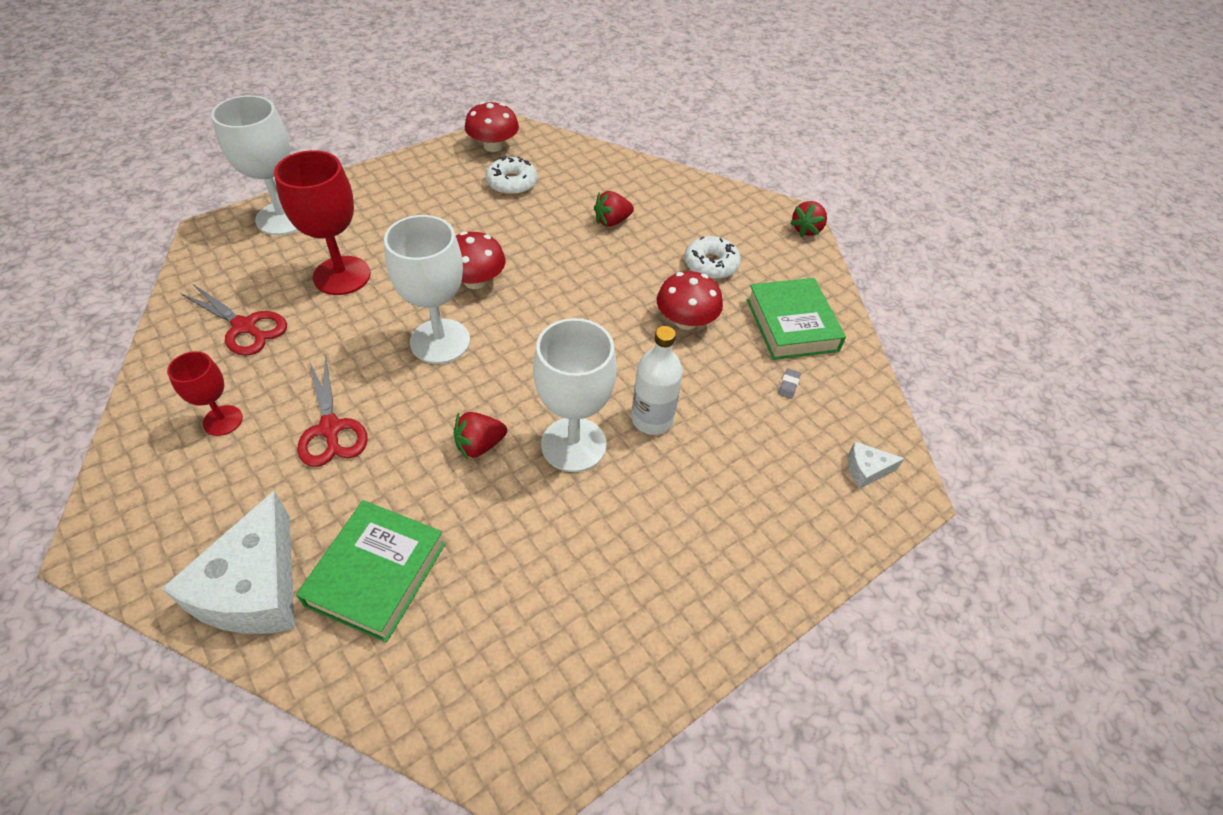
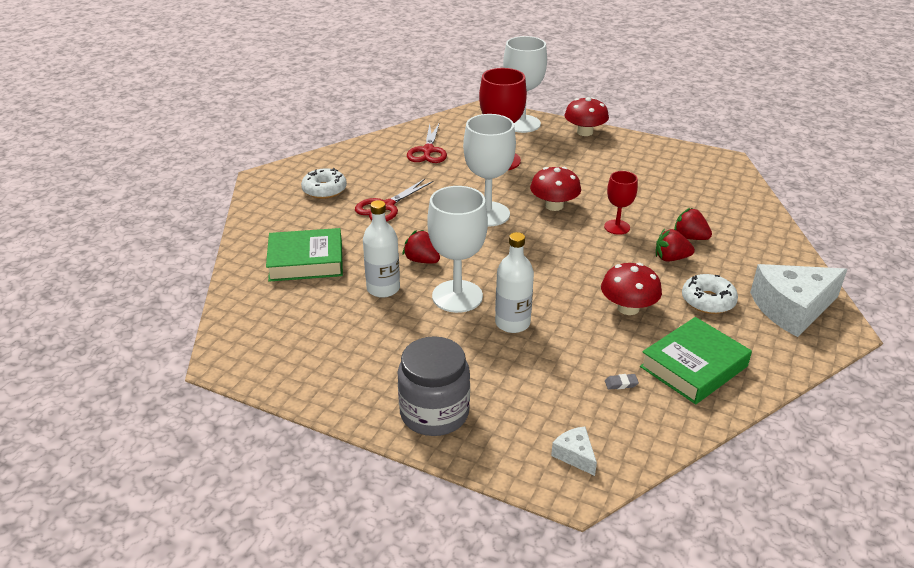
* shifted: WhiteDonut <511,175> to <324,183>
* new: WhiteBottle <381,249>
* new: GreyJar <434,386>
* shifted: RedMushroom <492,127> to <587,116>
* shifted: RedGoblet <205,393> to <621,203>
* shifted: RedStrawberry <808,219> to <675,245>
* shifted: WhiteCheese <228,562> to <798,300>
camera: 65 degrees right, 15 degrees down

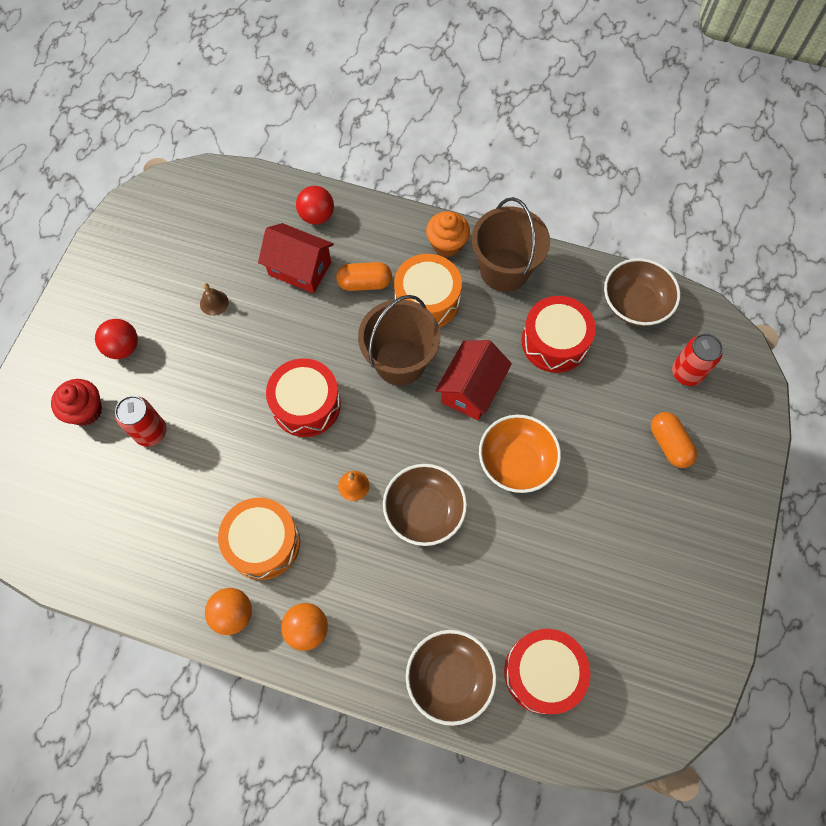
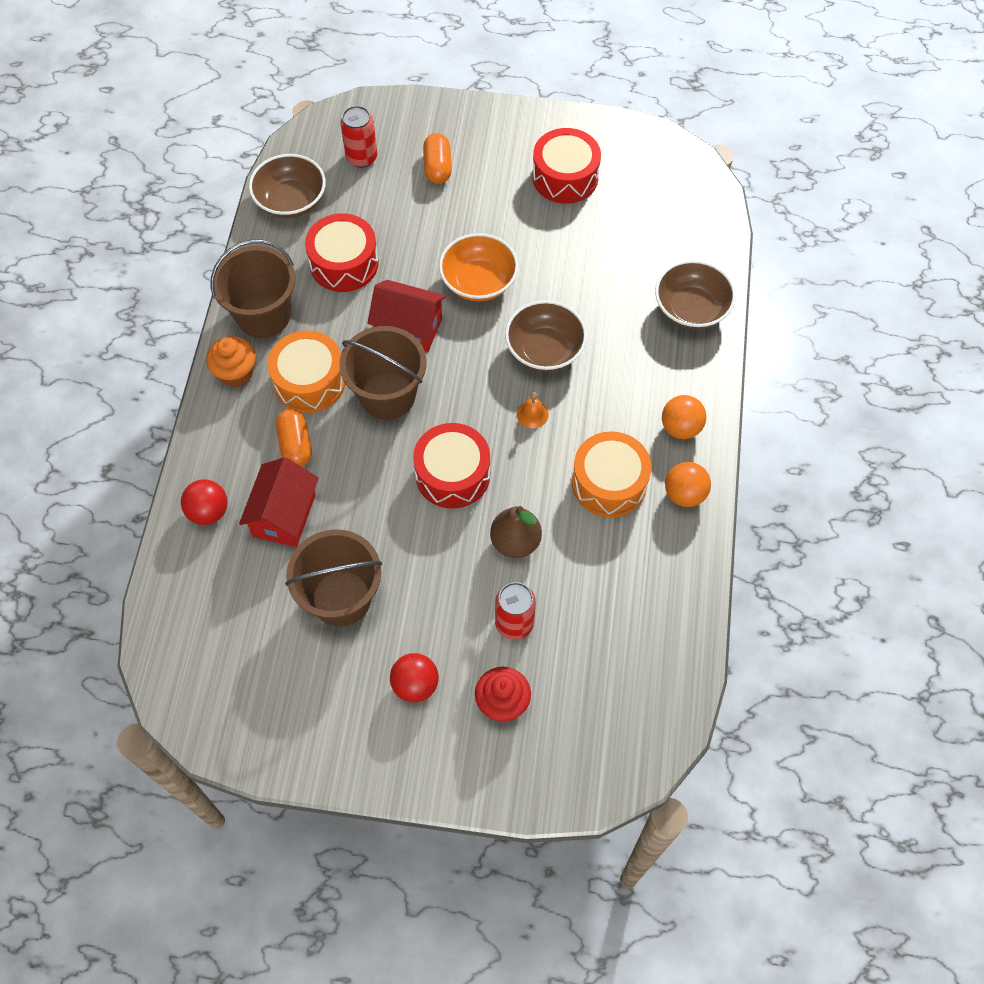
* swapped: BrownBell <214,299> to BrownBucket <333,578>
* rotated: OrangeCapsule <674,440> = <437,158> 60 degrees counterclockwise
* new: BrownPear <516,532>
* shifted: RedDrum <547,671> to <566,166>
camera: 100 degrees left, 5 degrees down

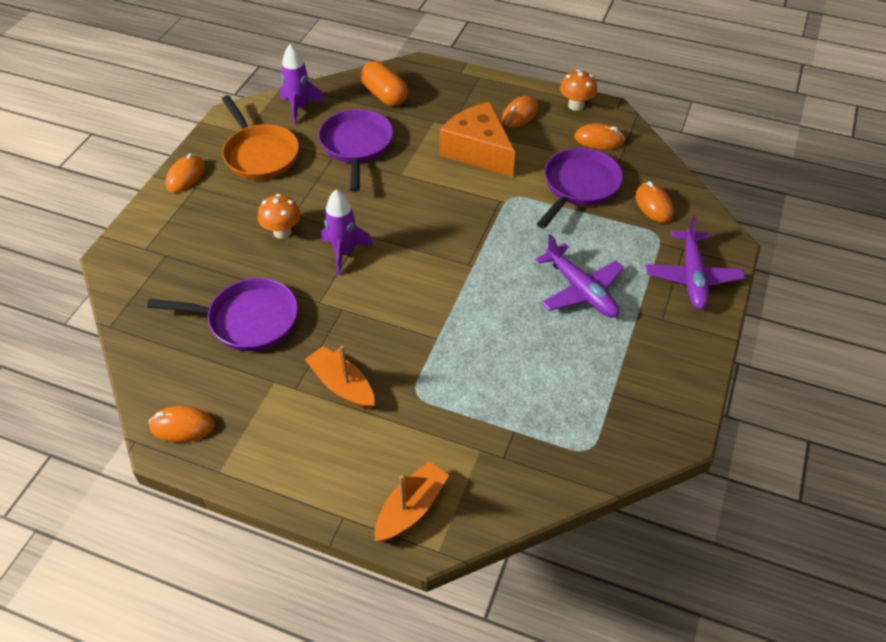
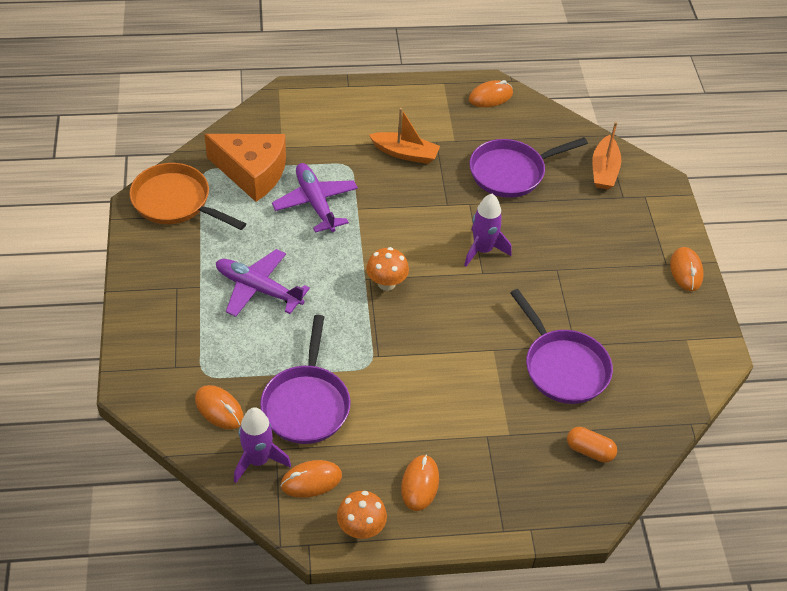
* shifted: OrangePan <260,137> to <187,196>
* shifted: OrangeCheese <477,139> to <245,168>
* shifted: PurpleRocket <302,84> to <262,445>
* shifted: PurplePlane <695,262> to <315,198>
* shifted: OrangeMushroom <279,216> to <387,269>
* scaled: OrangeCapsule <384,84> = <592,445> x0.66
* shifted: OrangeBoat <412,501> to <606,155>
camera: 150 degrees right, 0 degrees up

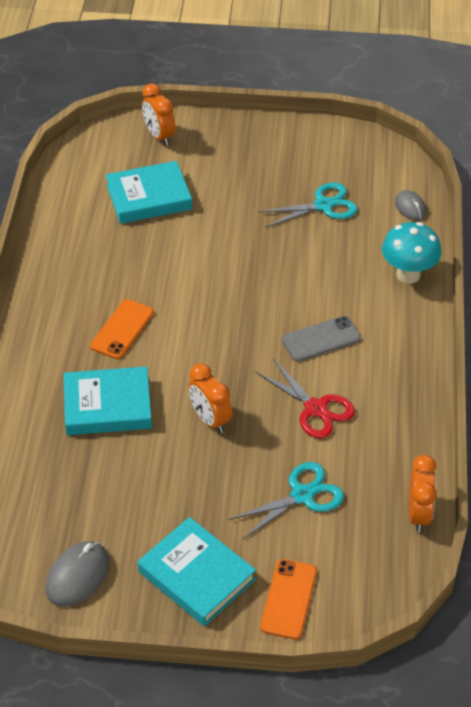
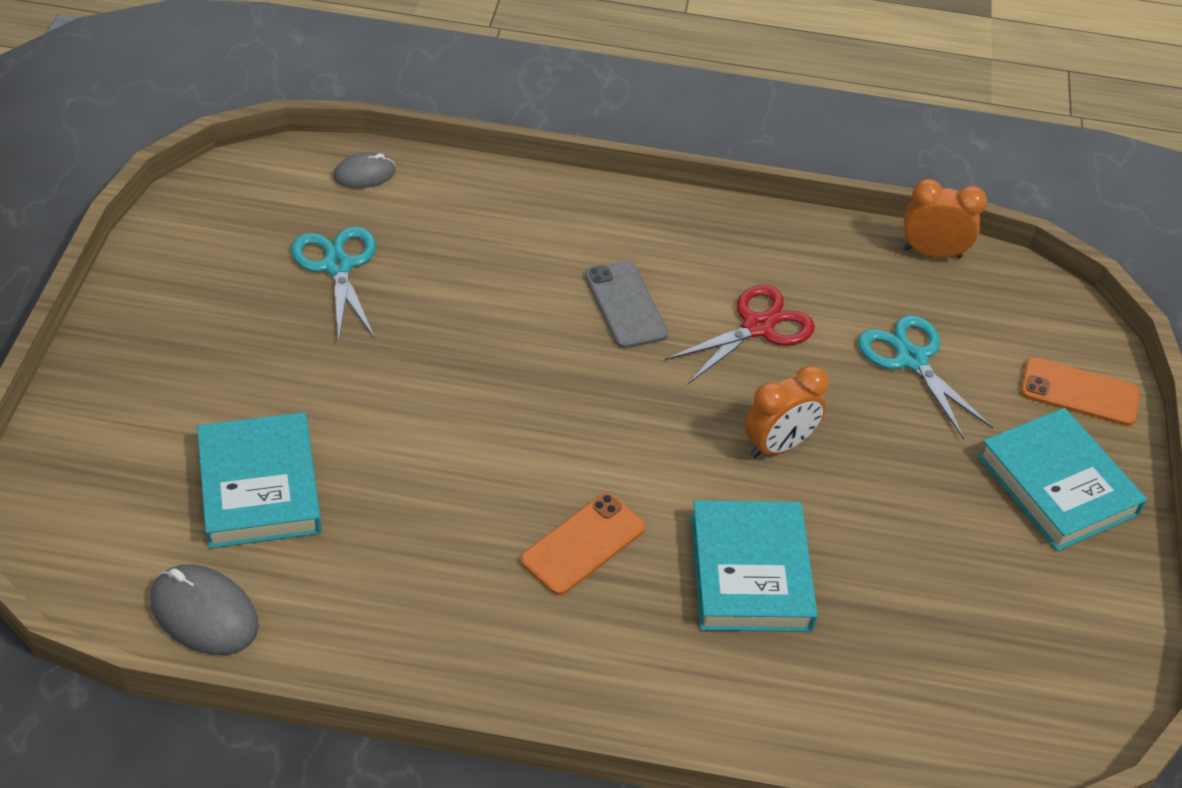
* shifted: GreyMouse <77,574> to <204,609>
* rotated: OrangePhone <122,329> = <583,544> 75 degrees counterclockwise
* rotated: TurquoiseBook <197,572> = <1062,479> 75 degrees counterclockwise
* gone: OrangeClock <158,114>
* gone: TurquoiseMushroom <411,253>
camera: 90 degrees left, 0 degrees up

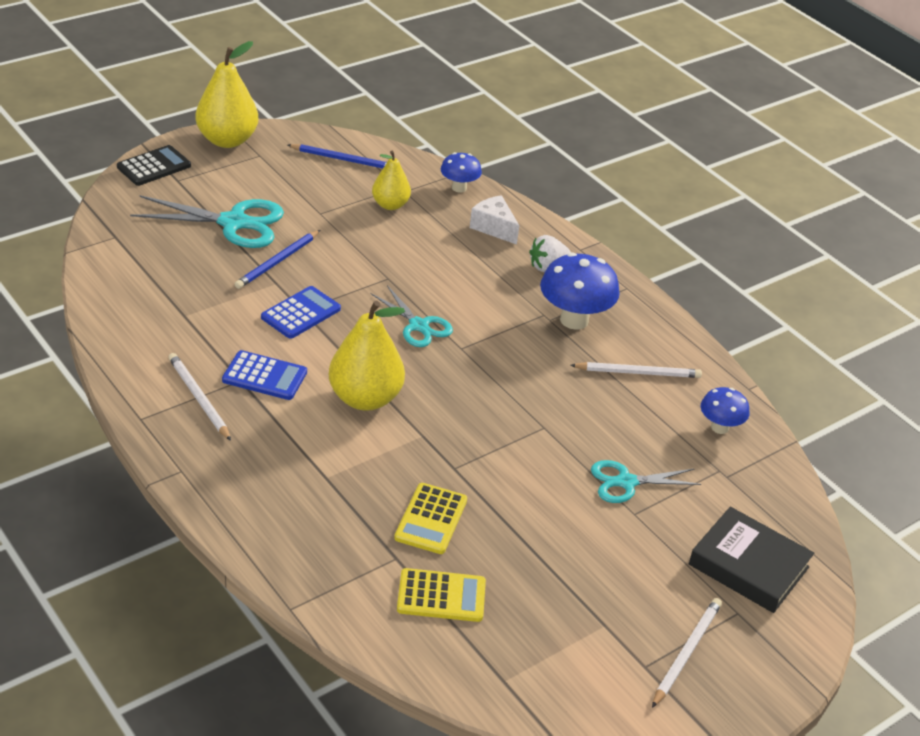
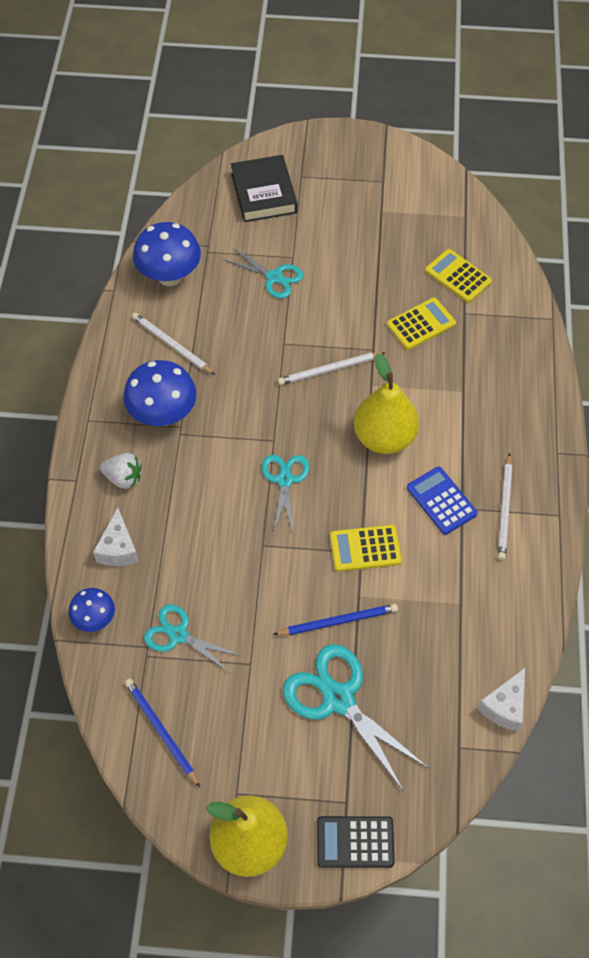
* scaled: BlueMushroom <725,410> = <167,254> x1.73
* swapped: YellowPear <391,180> to TurquoiseScissors <192,638>
* shifted: WhitePencil <687,653> to <332,368>
* repainted: BlueCalculator <301,312> to YellowCalculator <366,548>
* new: WhiteCheese <501,699>
camera: 135 degrees left, 20 degrees up

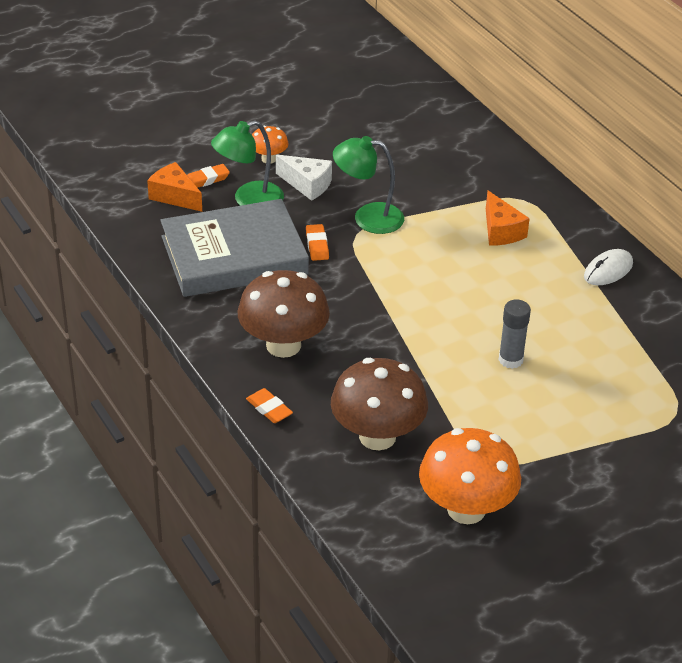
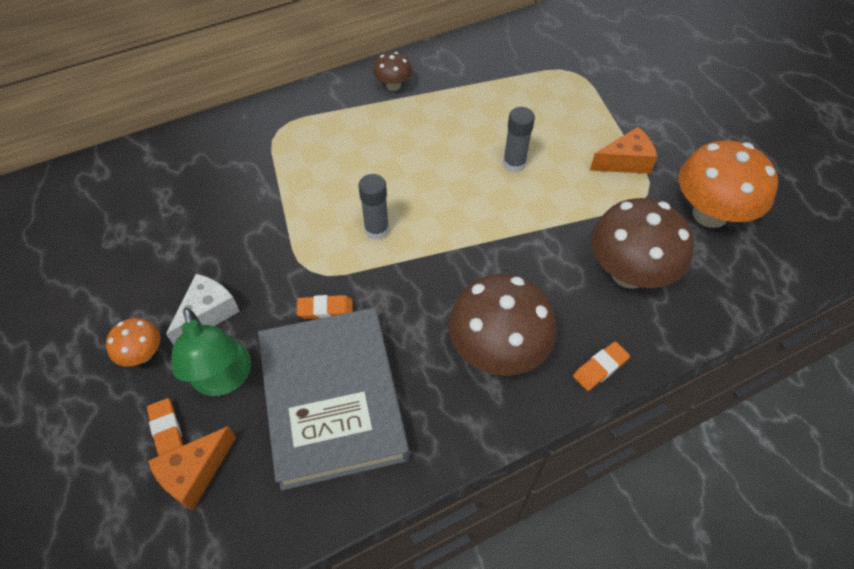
* new: GreyGlueStick <373,207>
* swapped: WhiteMouse <608,267> to BrownMushroom <392,71>
* shifted: OrangeCheese <508,218> to <623,150>
* gone: GreenLamp <368,185>
camera: 85 degrees left, 15 degrees up

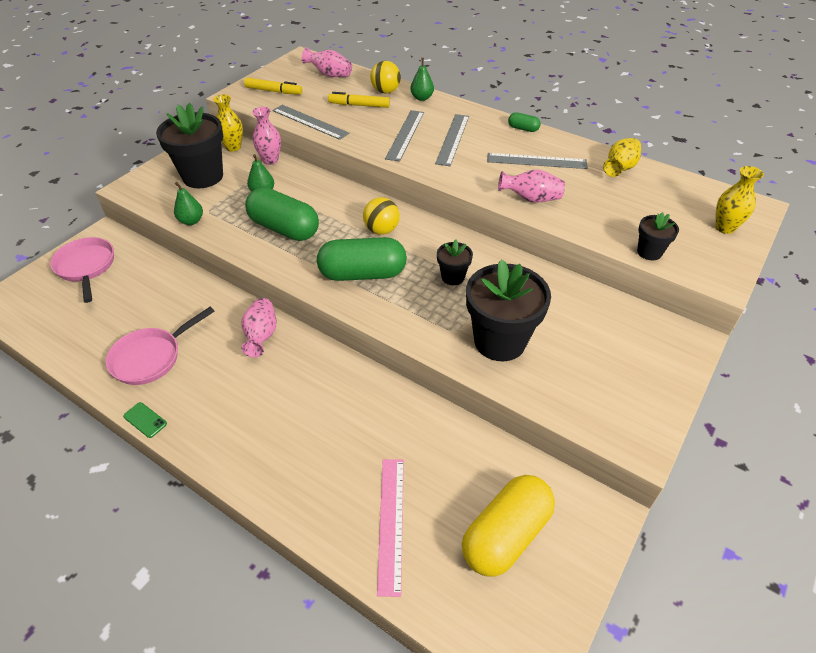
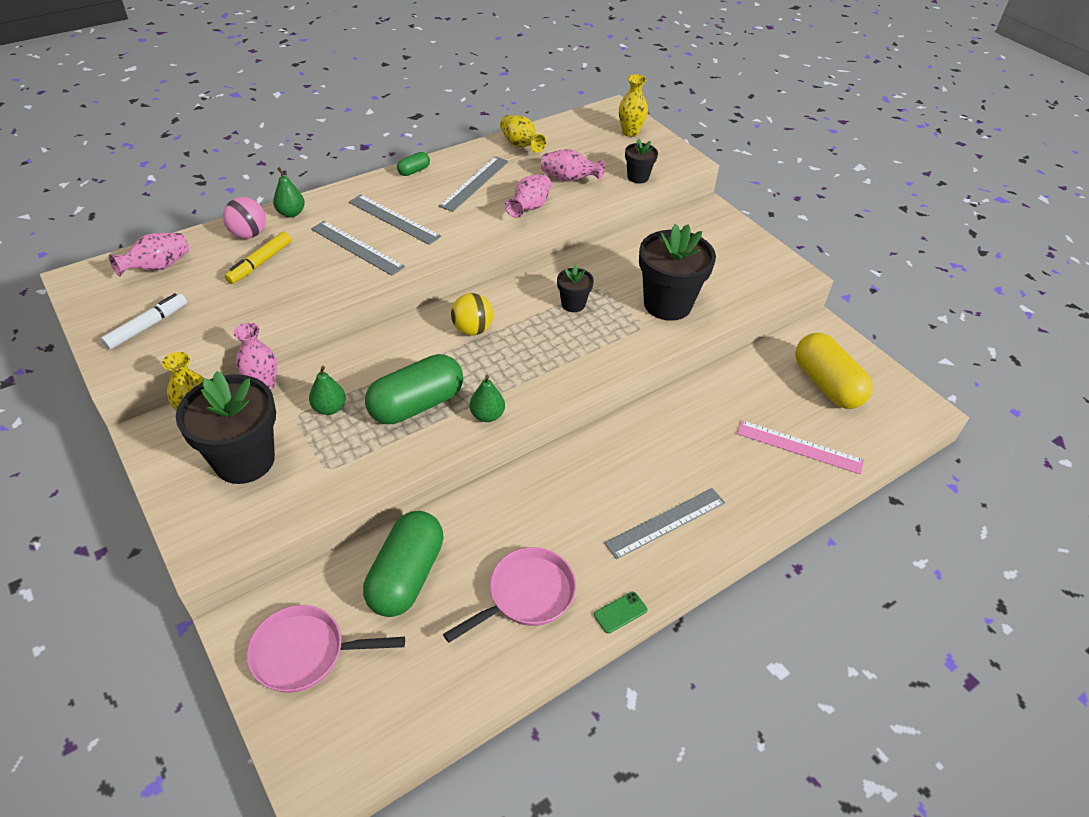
* repainted: YellowMarker <273,86> to WhiteMarker <144,321>
* repainted: YellowBall <385,77> to PinkBall <244,218>
* shifted: GreenCapsule <362,259> to <403,564>
* rotated: PinkPan <160,346> = <509,595> 105 degrees counterclockwise
* shifted: GreenPear <188,203> to <487,398>
* shifted: PinkVase <258,327> to <573,165>
* shifted: GreyRuler <310,122> to <664,523>
camera: 70 degrees left, 0 degrees up

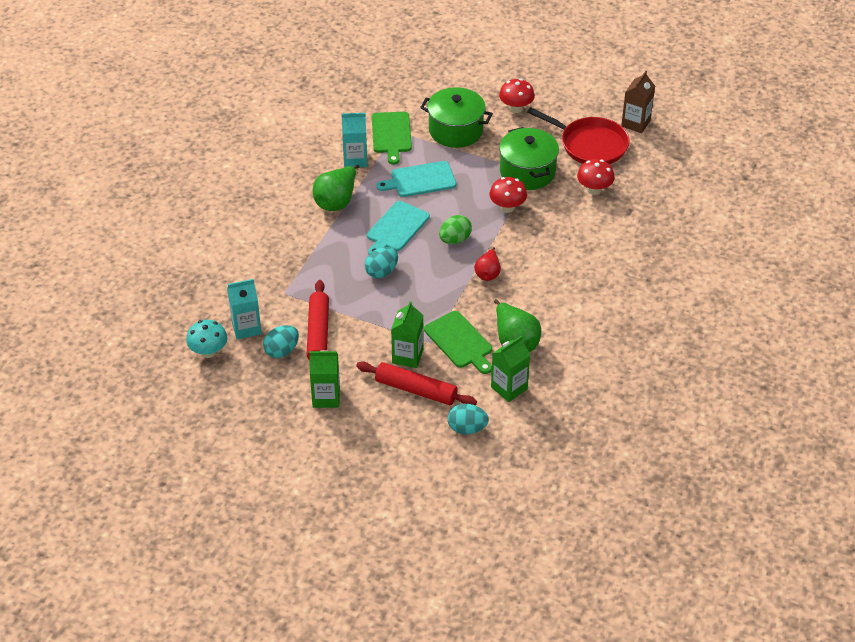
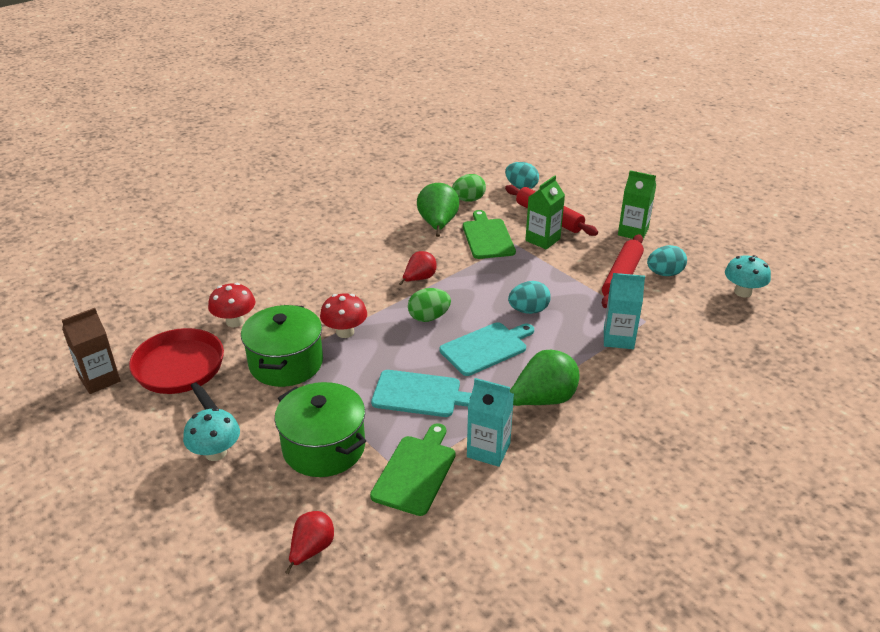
* repainted: RedMushroom <517,96> to TurquoiseMushroom <211,434>
* new: RedPear <309,542>
* swapped: GreenCarton <510,369> to GreenEgg <469,188>
* shifted: TurquoiseCarton <244,309> to <624,311>
camera: 155 degrees left, 10 degrees down

